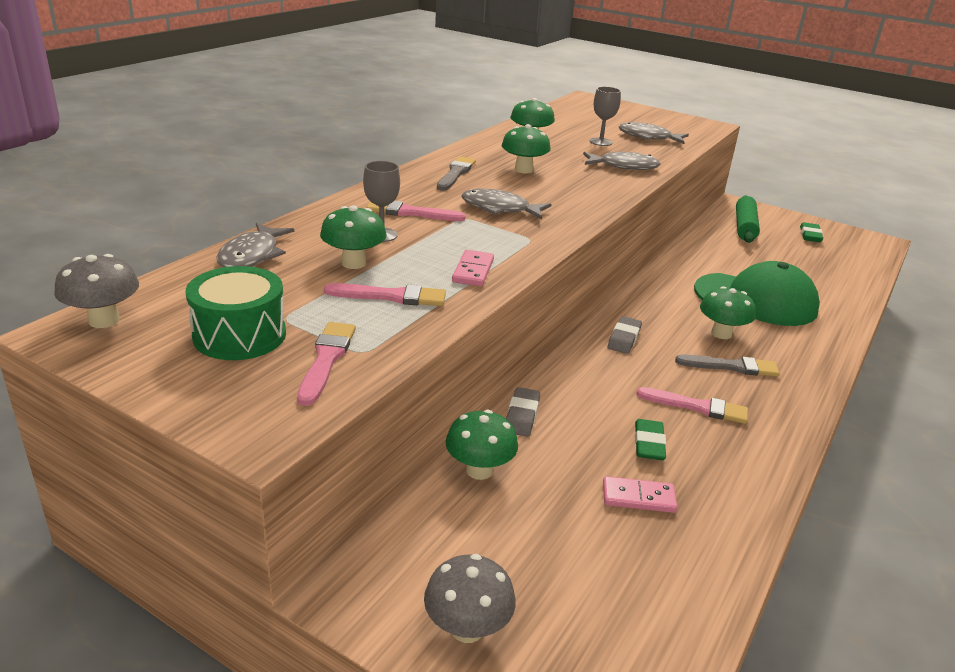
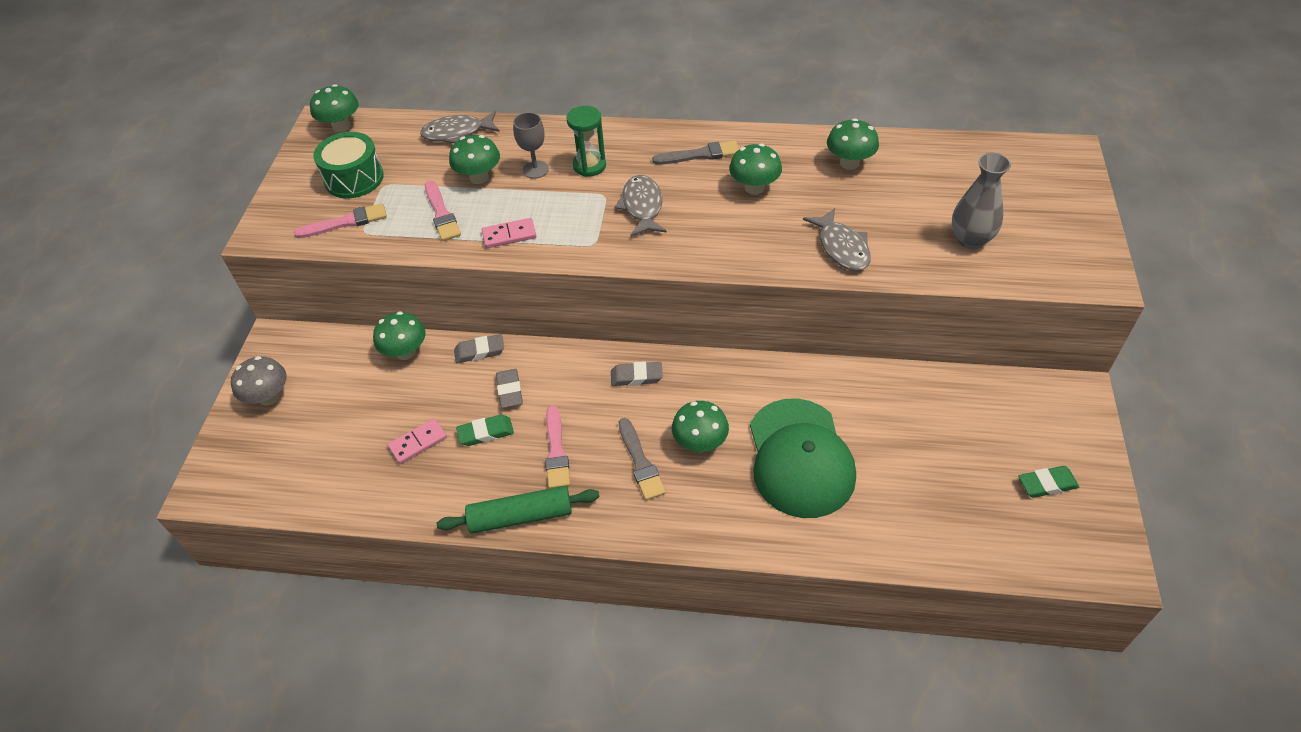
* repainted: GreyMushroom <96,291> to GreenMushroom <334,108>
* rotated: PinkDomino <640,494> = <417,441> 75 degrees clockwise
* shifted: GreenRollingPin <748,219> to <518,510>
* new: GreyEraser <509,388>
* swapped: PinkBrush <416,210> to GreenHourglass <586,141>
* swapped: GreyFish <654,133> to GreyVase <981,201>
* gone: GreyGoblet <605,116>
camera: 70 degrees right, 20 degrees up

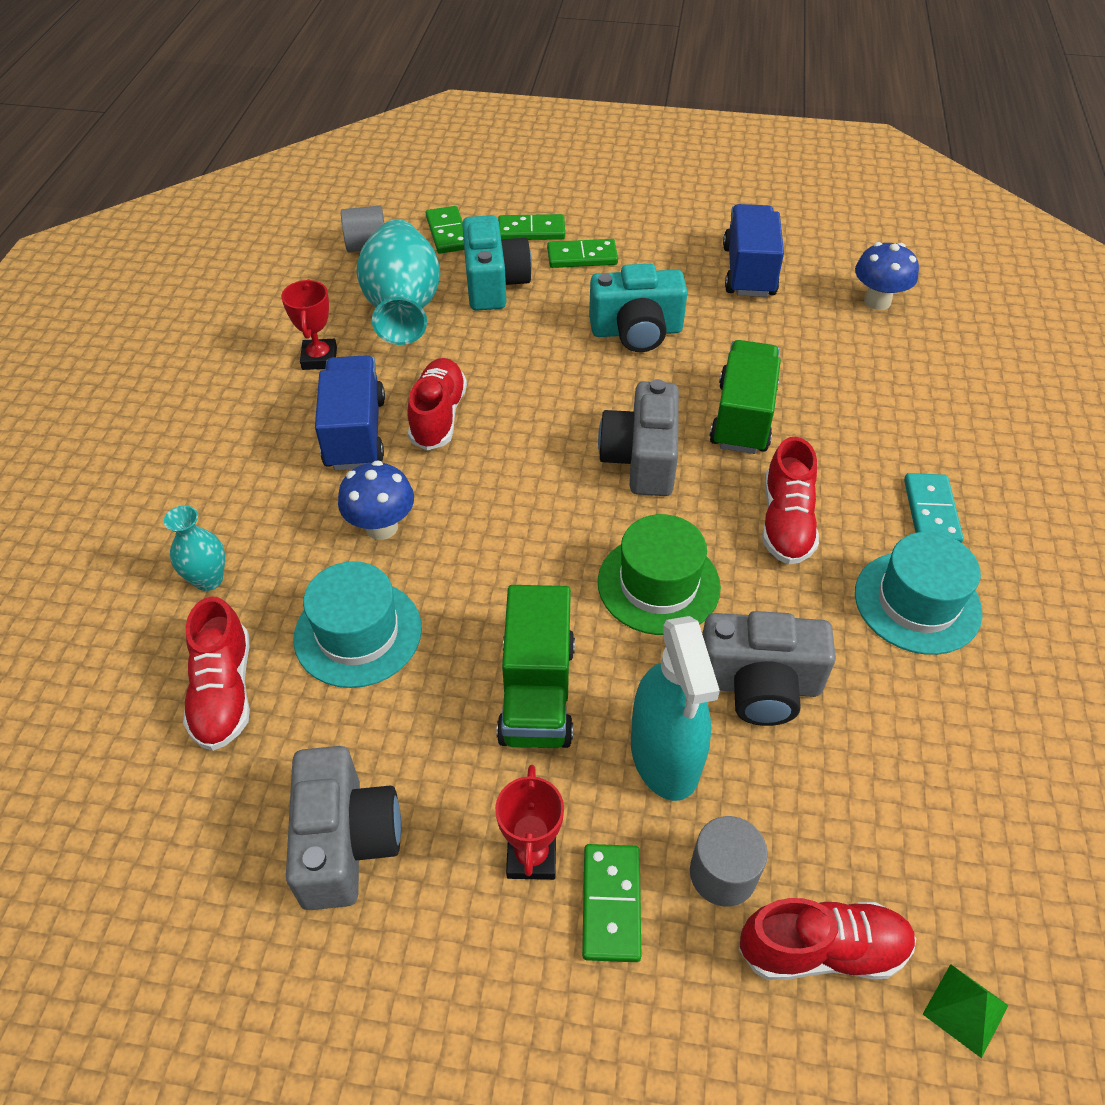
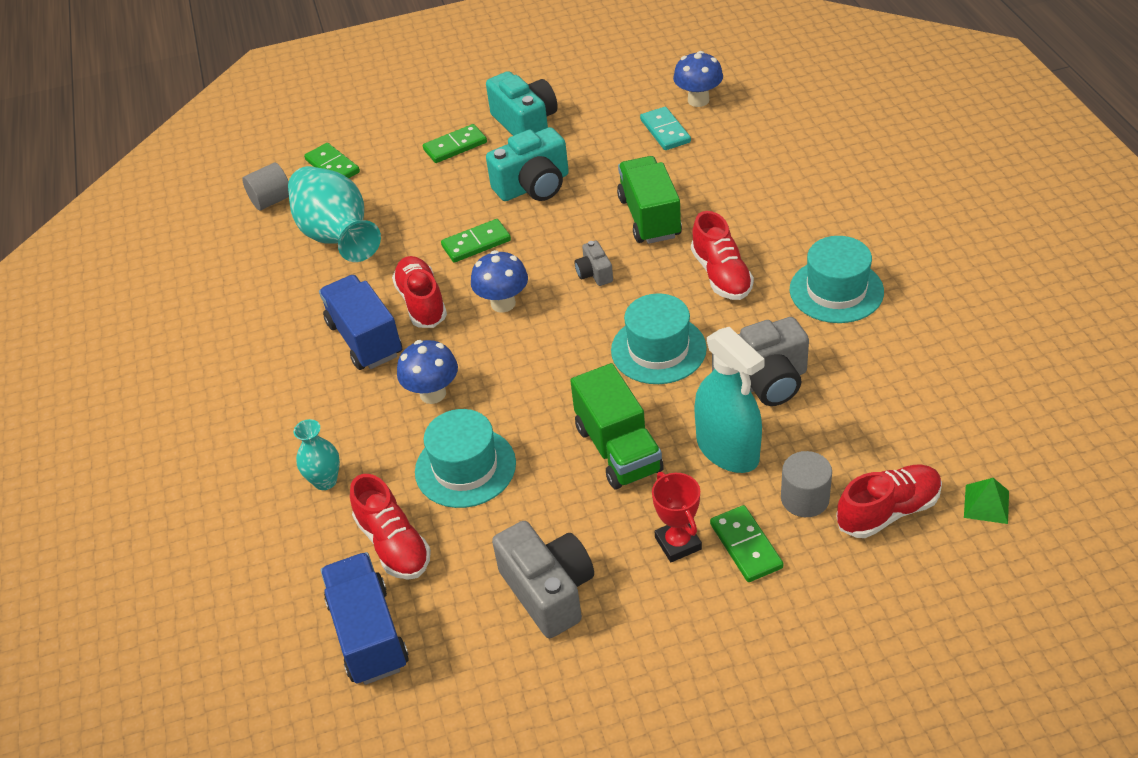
* shifted: BlueTruck <753,250> to <365,618>
* shifted: GreenDomino <531,227> to <476,241>
* new: BlueMushroom <499,281>
* shifted: TurquoiseCamera <497,263> to <522,103>
* scaled: GreyCamera <638,437> = <594,263> x0.51
* repainted: GreenHat <659,574> to TurquoiseHat <659,338>
* shifted: TurquoiseDomino <934,508> to <665,128>
* gone: RedTrophy <309,324>
camera: 20 degrees left, 5 degrees down

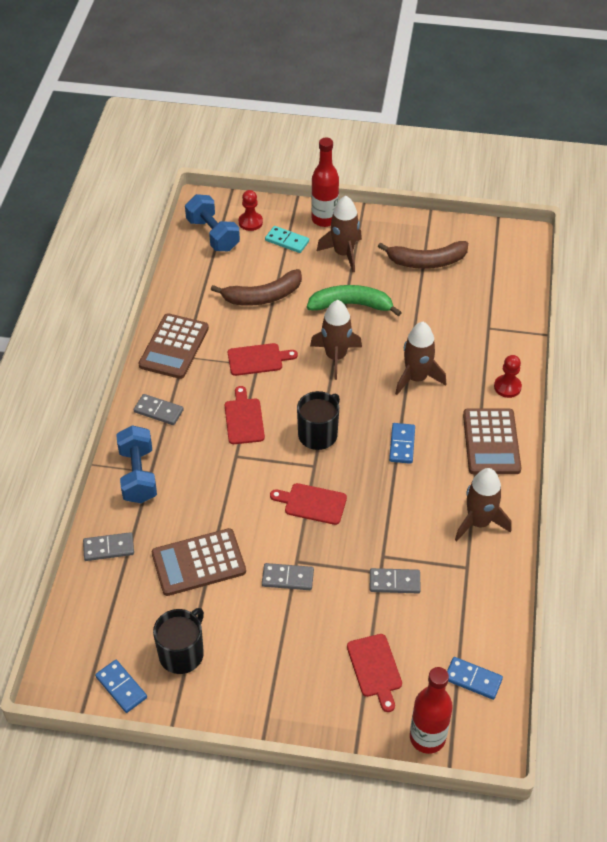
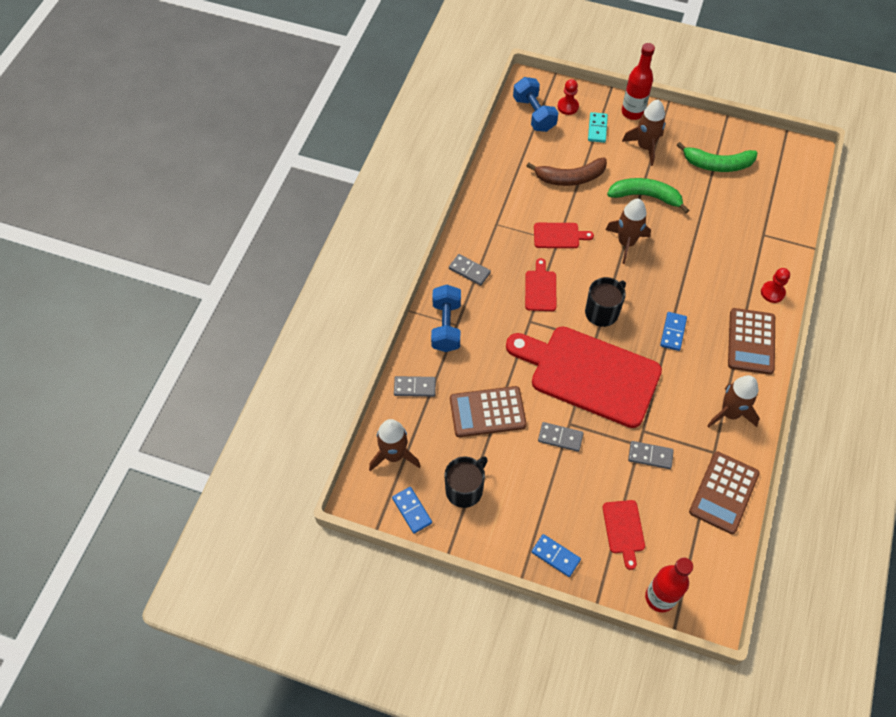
* shifted: BrownRocket <420,358> to <395,445>
* scaled: RedCuttingBoard <308,504> = <584,377> x2.39
* shifted: BlueDomino <475,678> to <556,555>
* rotated: TurquoiseDomino <287,239> = <598,127> 60 degrees clockwise
* repainted: BrownBanana <423,255> to GreenBanana <717,157>
* shifted: BrownCalculator <174,346> to <724,493>
camera: 10 degrees right, 10 degrees up

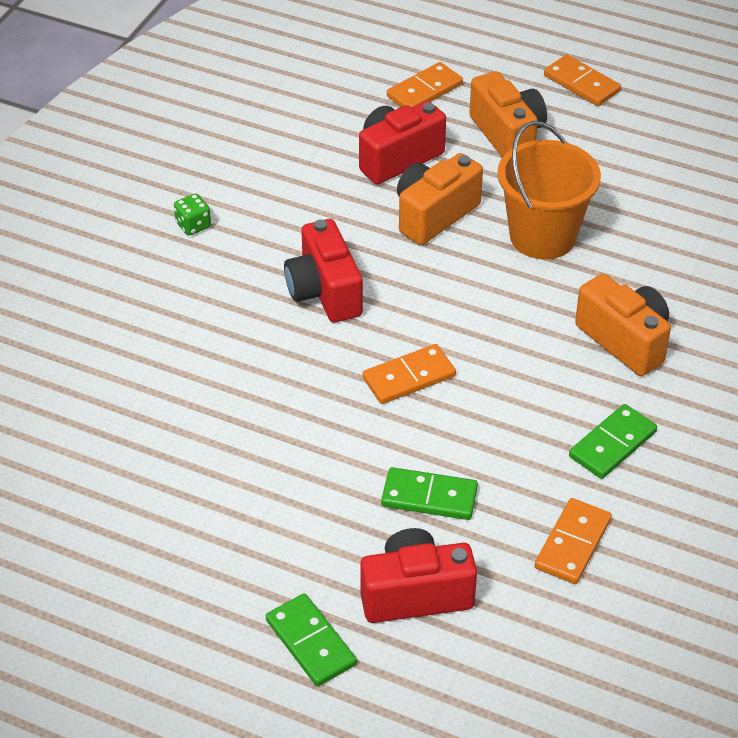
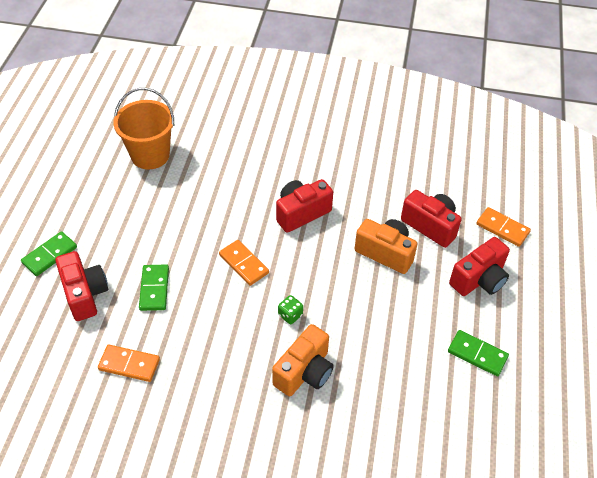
* shifted: OrangeBucket <549,190> to <143,129>
* shifted: GreenDice <192,214> to <290,309>
* shifted: GreenDomino <613,441> to <478,353>
* repainted: OrangeCamera <508,114> to RedCamera <479,266>
* gone: OrangeDomino <582,80>
camera: 75 degrees right, 5 degrees up

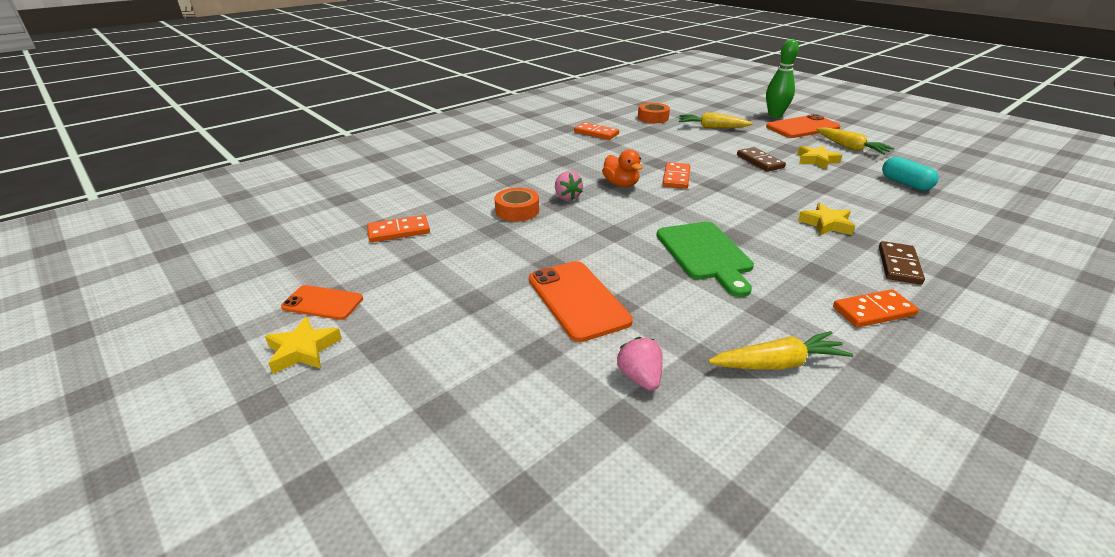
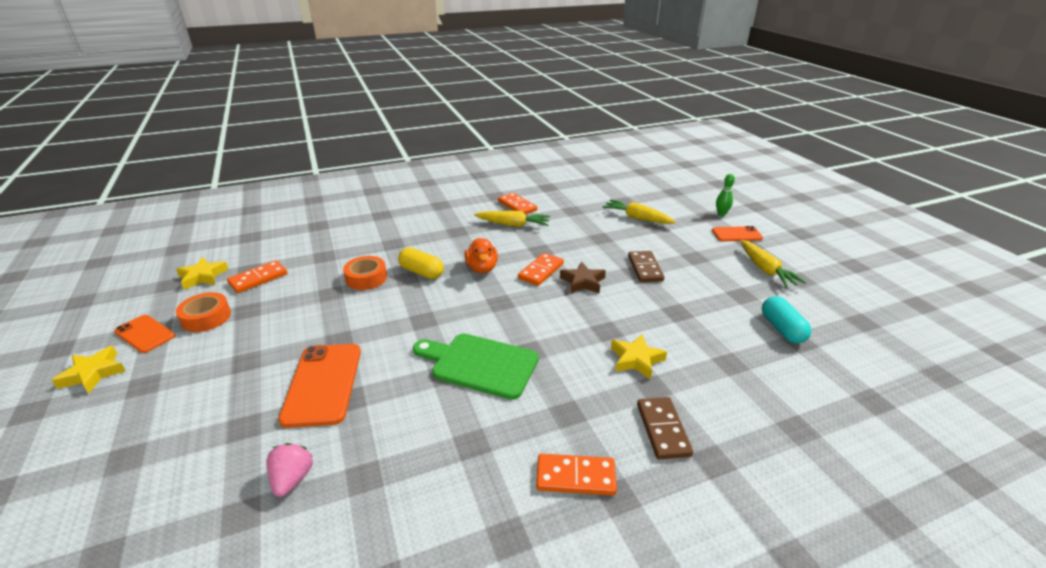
* shifted: YellowStar <819,157> to <202,273>
* shifted: OrangeTape <654,113> to <203,312>
* rotated: OrangeDomino <398,228> = <257,276> 45 degrees counterclockwise
* swapped: PinkStrawberry <569,185> to YellowCapsule <421,263>
* rotated: GreenCuttingBoard <705,259> = <476,366> 105 degrees clockwise
* shifted: YellowCarrot <780,350> to <512,219>
* new: BrownStar <583,278>
* rotated: BrownDomino <902,263> = <665,428> 45 degrees counterclockwise
* scaled: OrangePhone <803,126> = <737,233> x0.61
* scaled: GreenBowlingPin <782,78> = <725,195> x0.55
camera: 20 degrees right, 0 degrees up

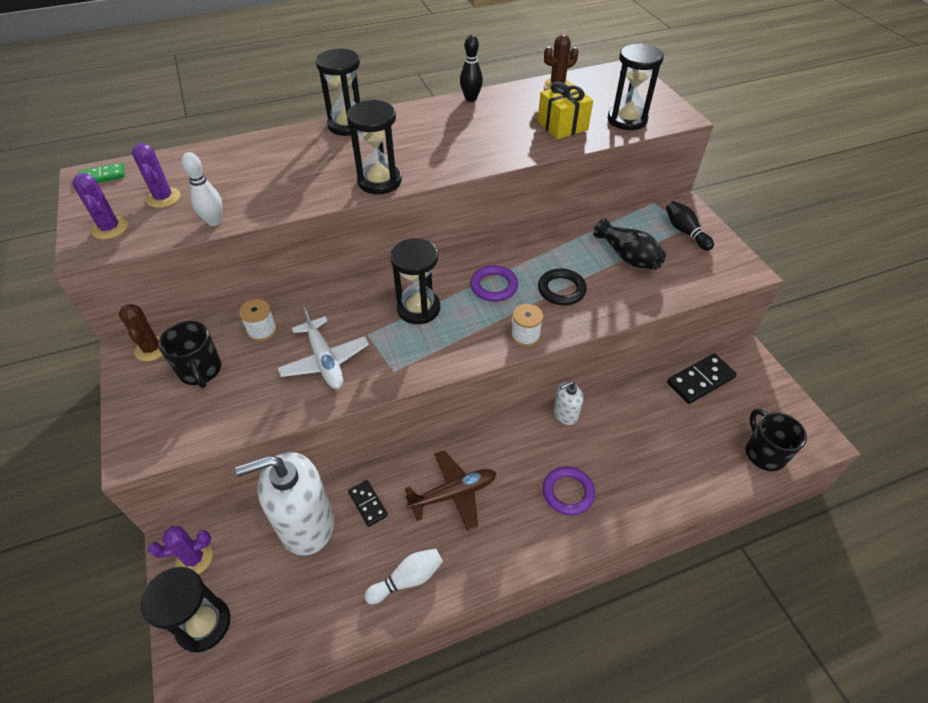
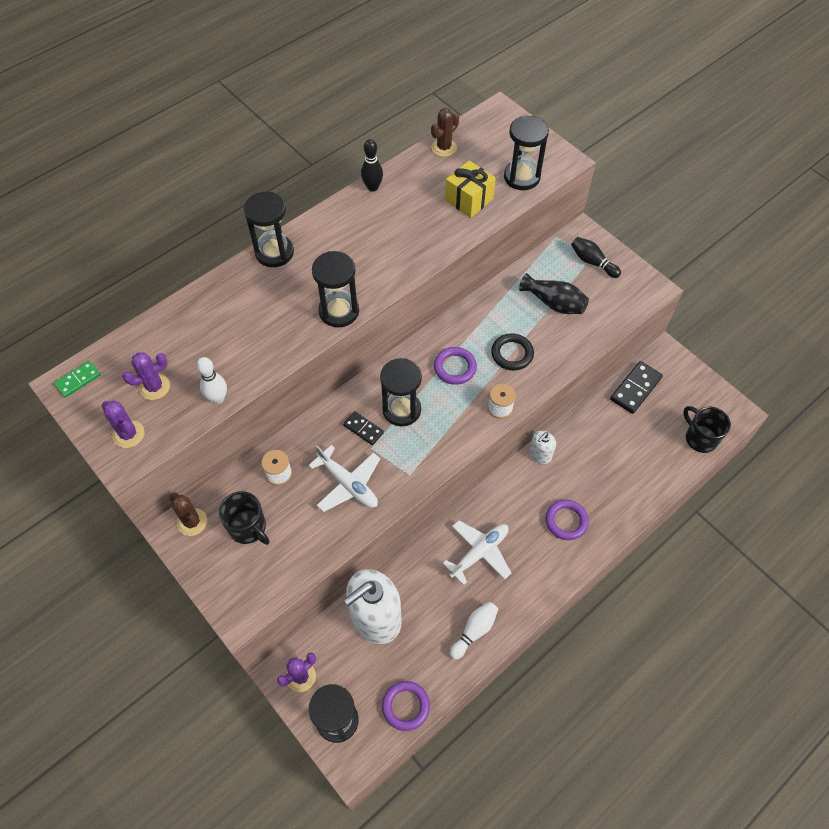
* rotated: PurpleCactus <156,175> = <146,376> 75 degrees counterclockwise
* shifted: BlackDomino <368,503> to <363,428>
* new: PurpleRing <406,706>
* repainted: BrownPlane <450,490> to WhitePlane <476,552>
camera: 20 degrees left, 10 degrees up

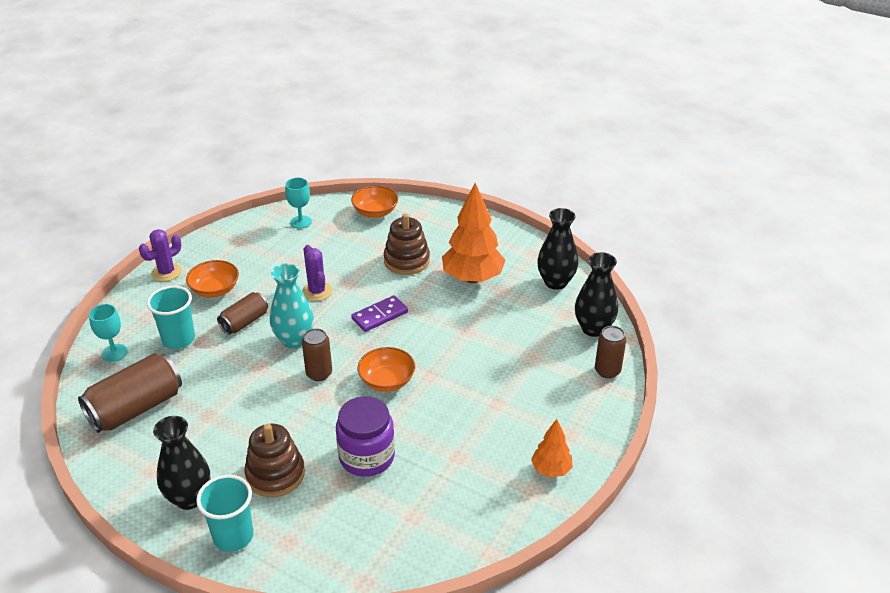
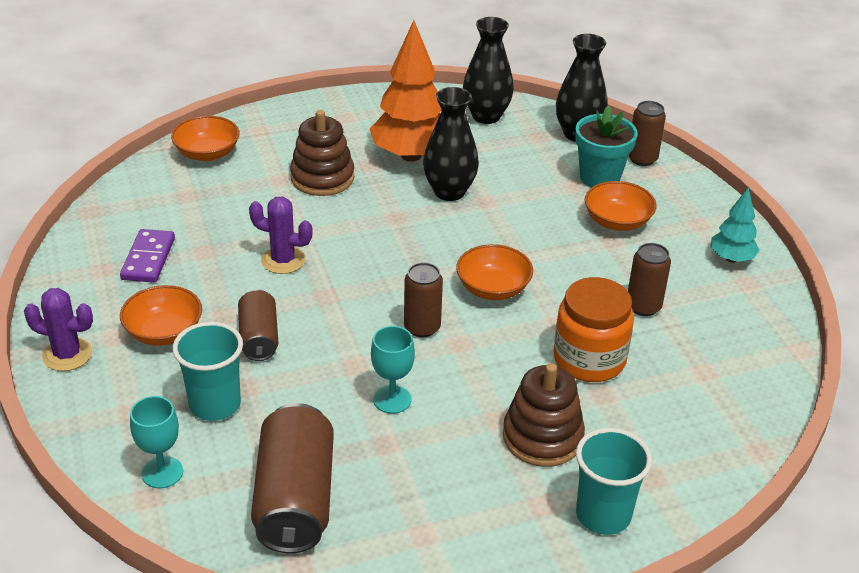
* rotated: PurpleCactus <160,255> = <58,329> 75 degrees counterclockwise
* shifted: PurpleDomino <379,313> to <147,256>
* shifted: TurquoiseGoblet <298,203> to <393,370>
* shifted: BlackVase <181,463> to <451,144>
* repainted: PurpleJar <365,436> to OrangeJar <593,329>
* new: TurquoiseFlowerPot <606,146>
* new: OrangeBowl <621,206>
* new: BrownCan <649,279>
* repainted: OrangeTree <552,448> to TurquoiseTree <735,225>
* gone: TurquoiseVase <292,306>
camera: 50 degrees left, 0 degrees up

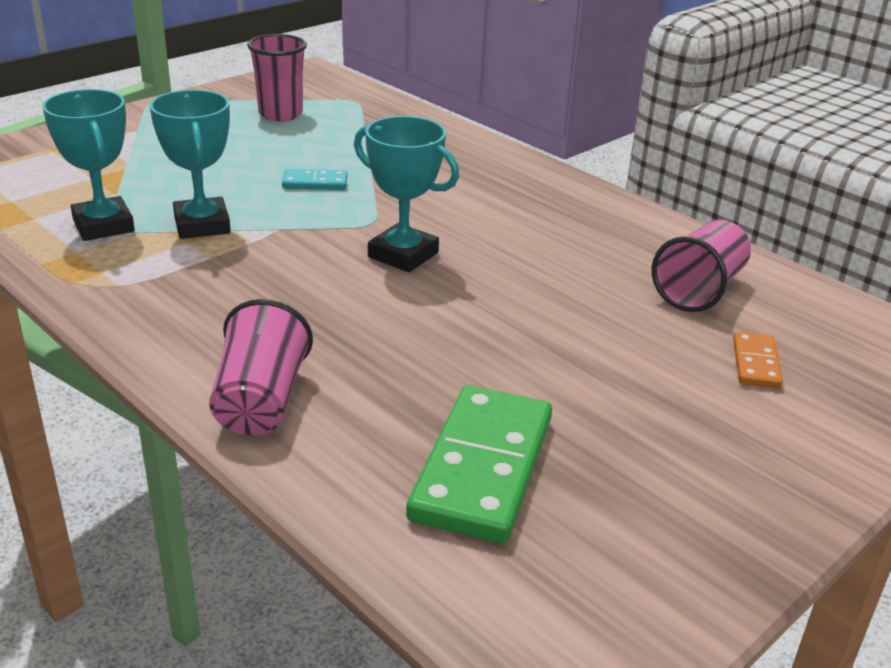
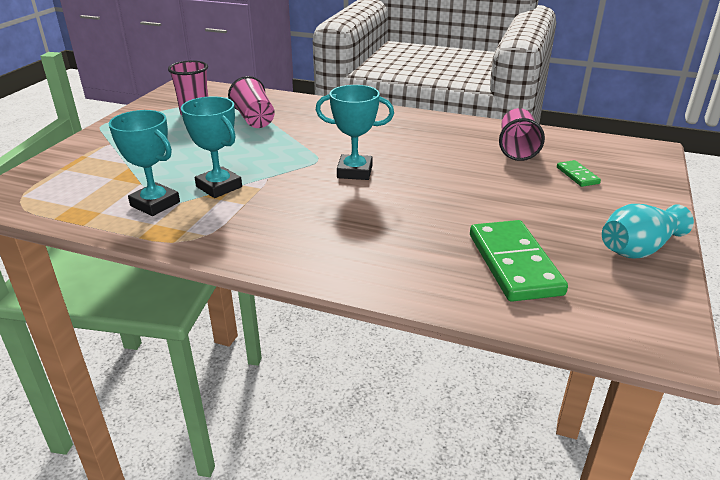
* shifted: PinkCup <261,367> to <251,102>
* repainted: OrangeDomino <758,360> to GreenDomino <579,173>
* new: TurquoiseVase <648,231>
* gone: TurquoiseDomino <314,179>
camera: 25 degrees left, 0 degrees up

